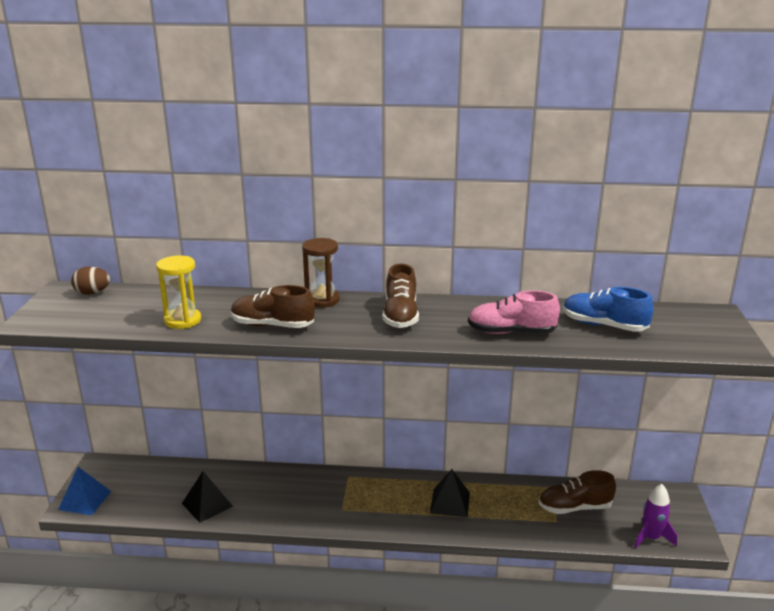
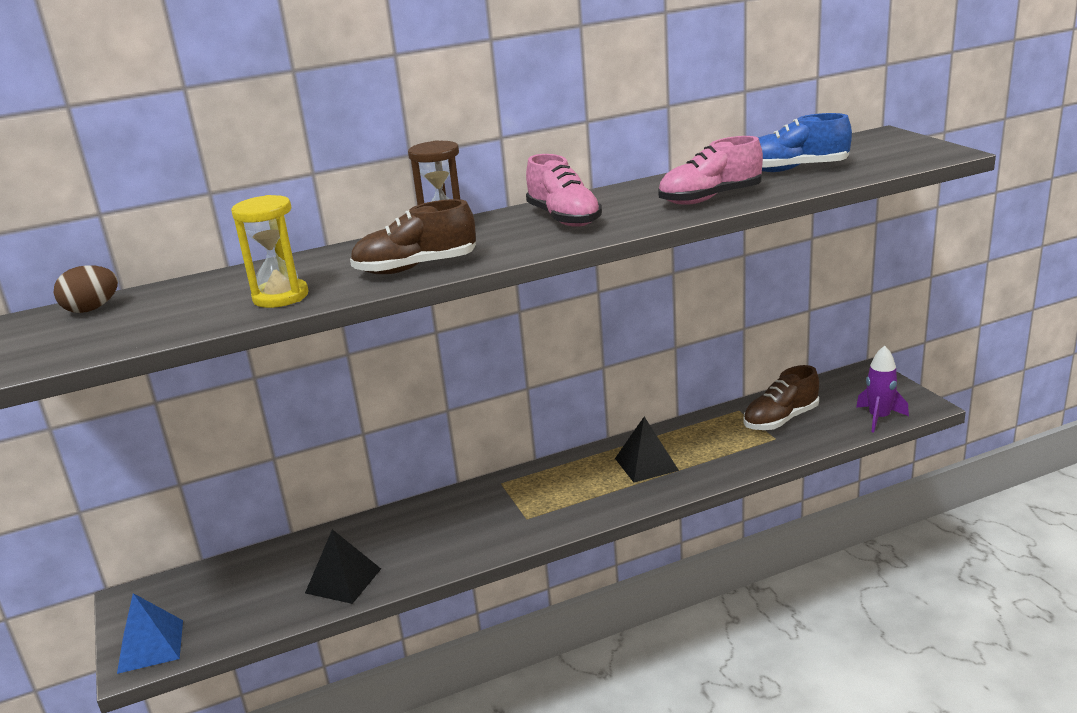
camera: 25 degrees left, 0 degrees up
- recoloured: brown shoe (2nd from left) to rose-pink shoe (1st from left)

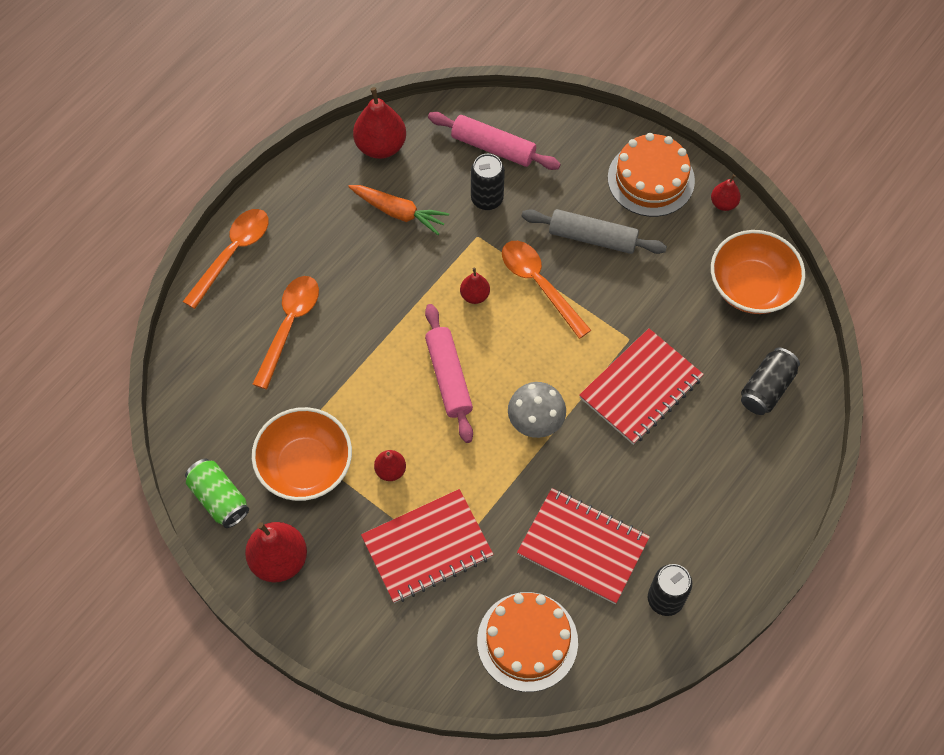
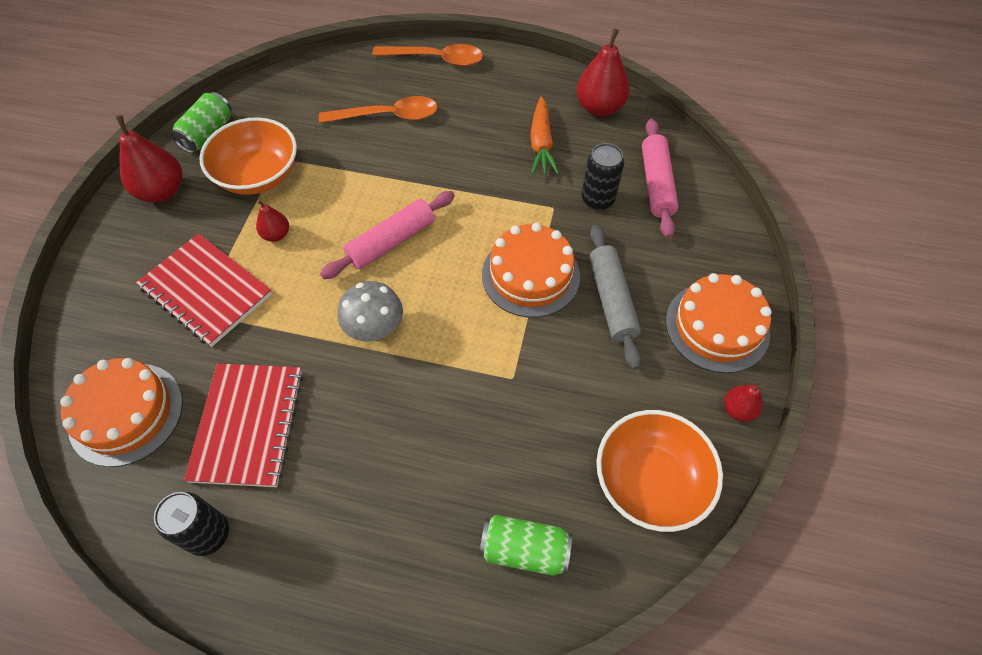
camera: 65 degrees right, 5 degrees down
- removed: scarlet toy pear (4th from left)
- removed: scarlet exercise book (3rd from left)
- replaced: orange teaspoon (3rd from left) to orange cake (2nd from left)
- recoloured: ebony tin (3rd from left) to green tin (2nd from left)

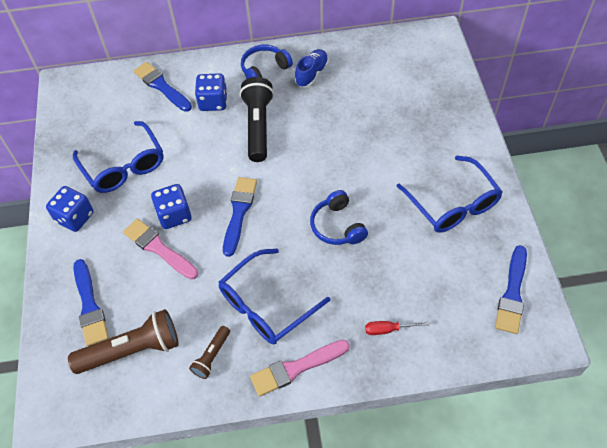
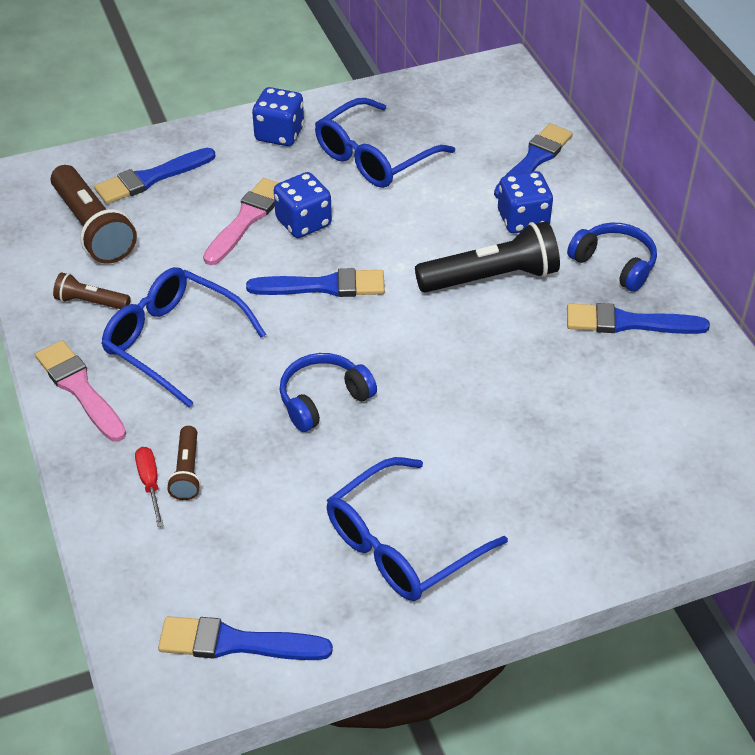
camera: 75 degrees right, 10 degrees down
- added: brown torch (3rd from left)
- replaced: cobalt shoe to cobalt paint brush (5th from left)

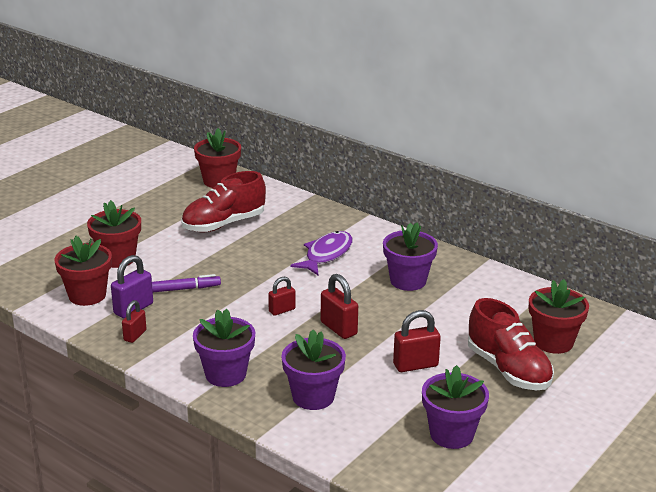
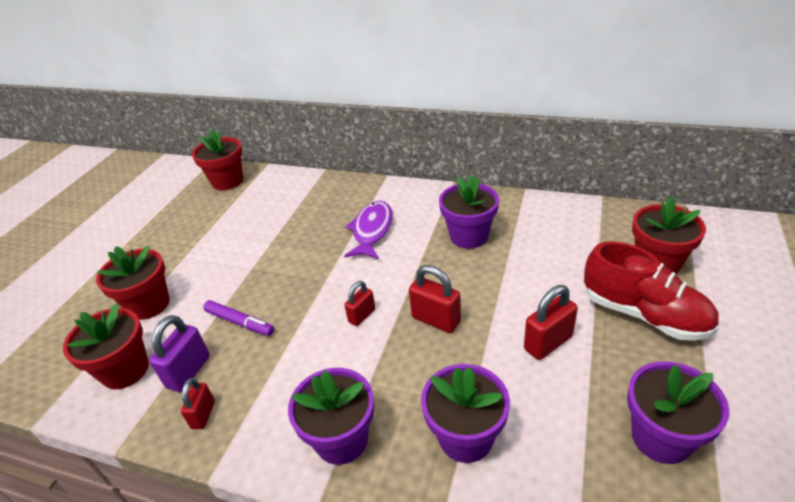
camera: 15 degrees left, 10 degrees up
- removed: scarlet shoe (1st from left)
- turned: royal purple marker 60 degrees clockwise

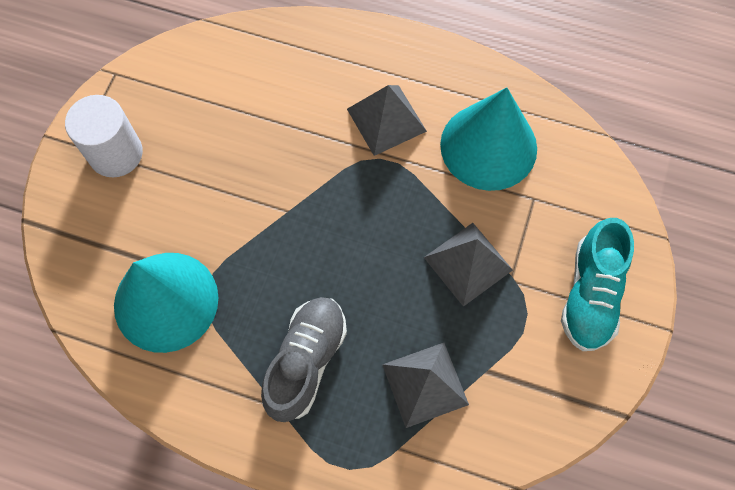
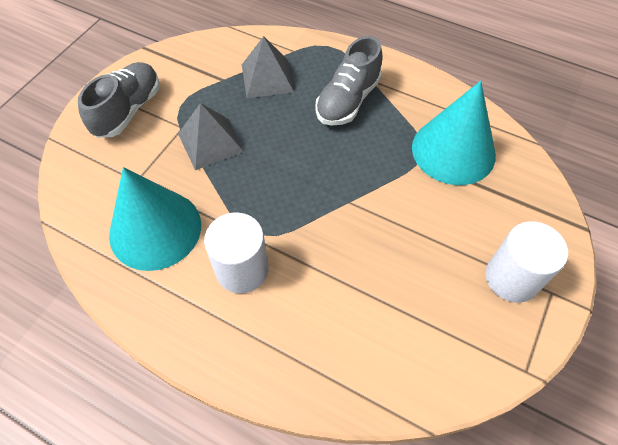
camera: 170 degrees left, 10 degrees down
- replaced: grey pyramid shape (1st from left) to pure white cylinder shape (1st from left)
- recoloured: teal shoe to grey shoe (1st from left)

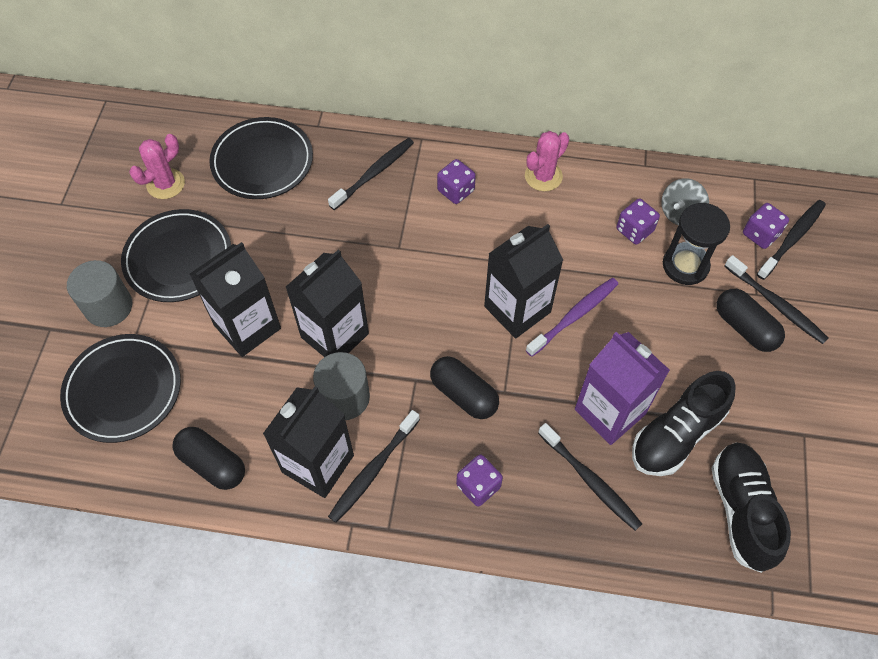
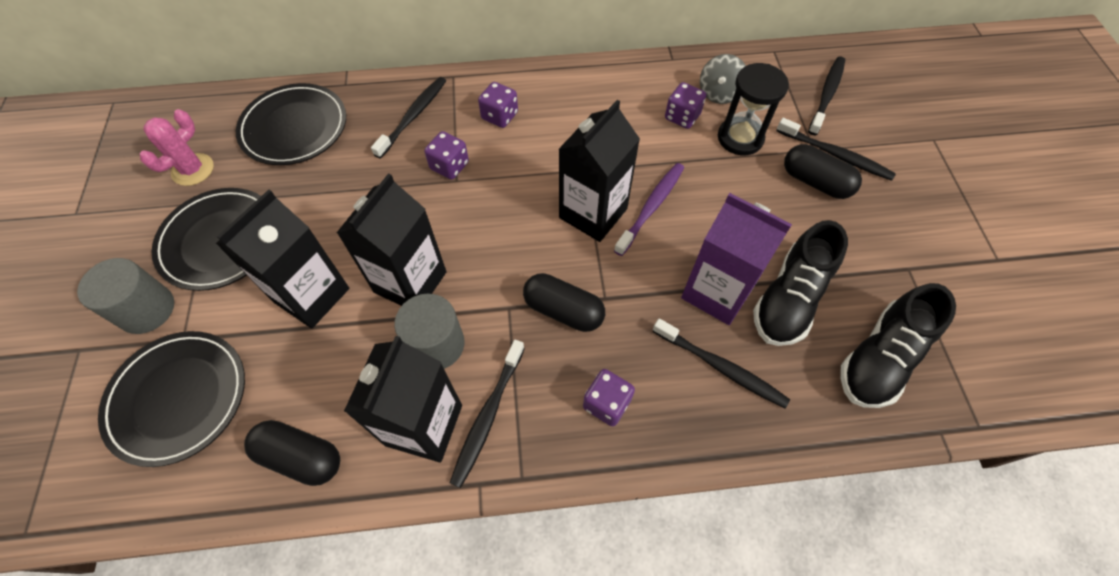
camera: 15 degrees left, 0 degrees up
- removed: rose-pink cactus (2nd from left)
- moved: royal purple game die (4th from left in the first image) to royal purple game die (1st from left)
- turned: ebony shoe (2nd from left) 120 degrees counterclockwise

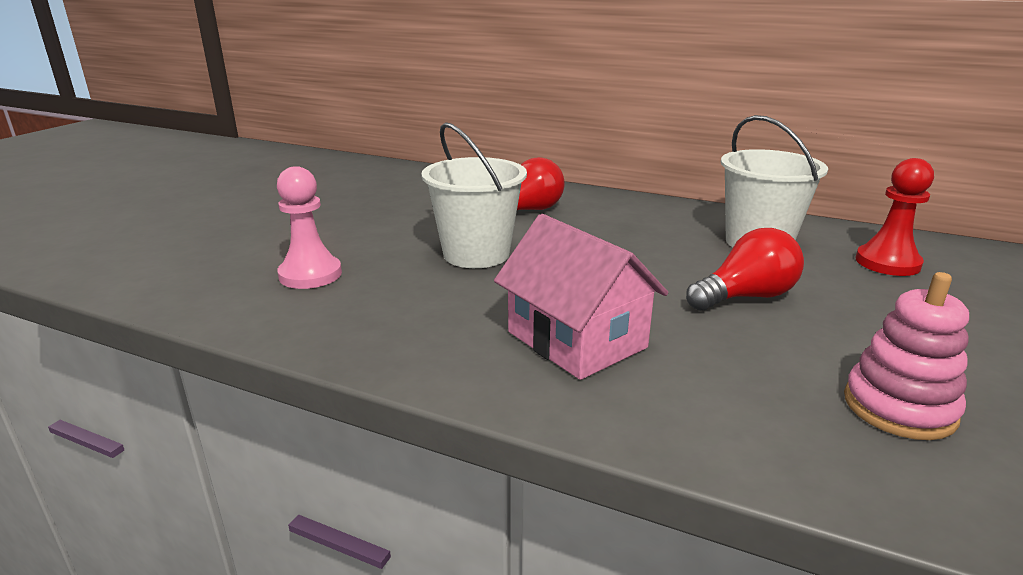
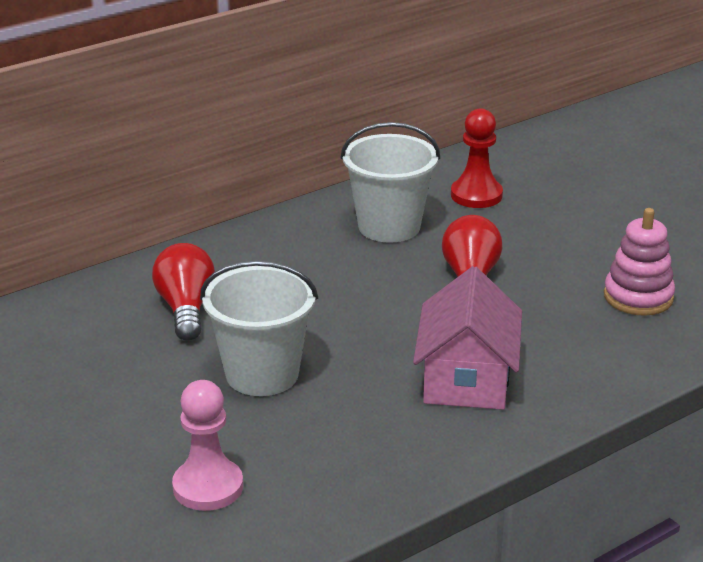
camera: 60 degrees left, 5 degrees up
- turned: rose-pink house 75 degrees counterclockwise

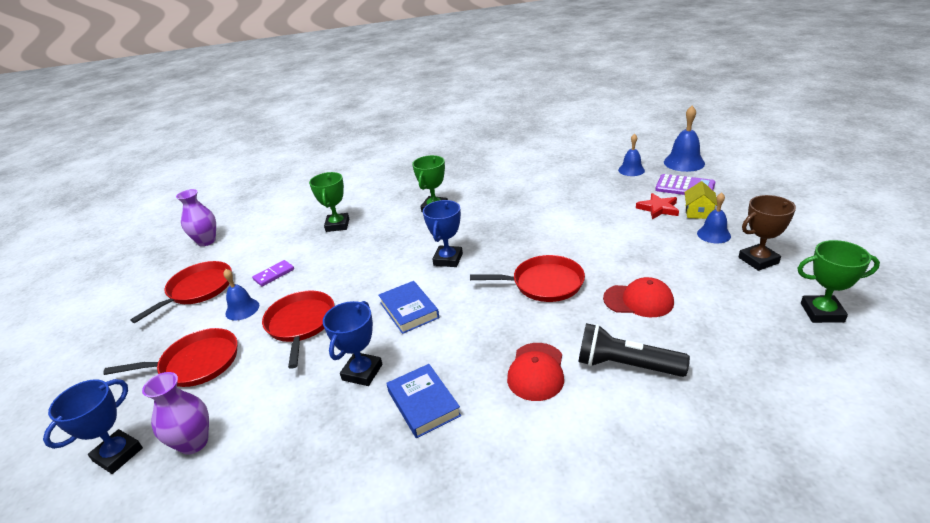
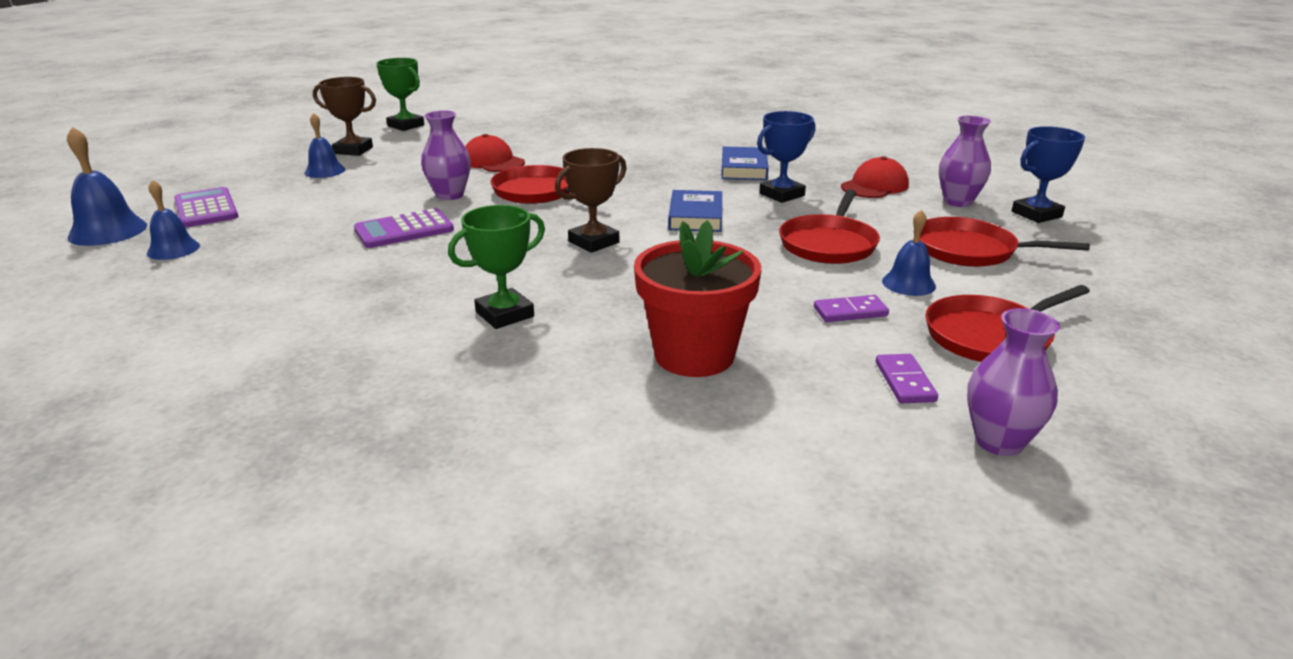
camera: 150 degrees left, 5 degrees down
- removed: ebony torch
- removed: scarlet star shape
- removed: golden house
- added: royal purple adding machine (2nd from left)
- added: royal purple vase (1st from left)
- added: royal purple domino tile (2nd from left)
- moved: scarlet peaked cap (1st from left in the first image) to scarlet peaked cap (2nd from left)
- replaced: green award cup (1st from left) to scarlet potted plant
- recoloured: cobalt award cup (3rd from left) to brown award cup (2nd from left)

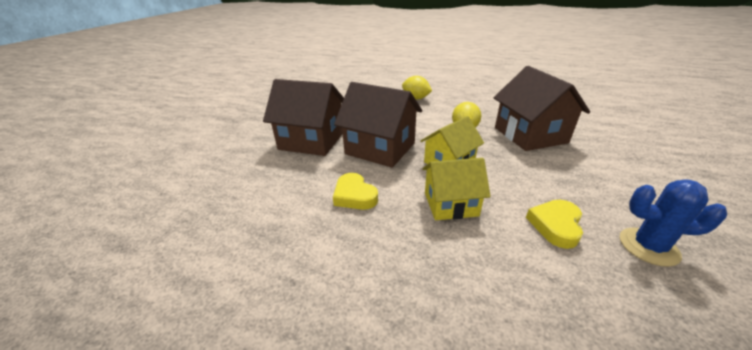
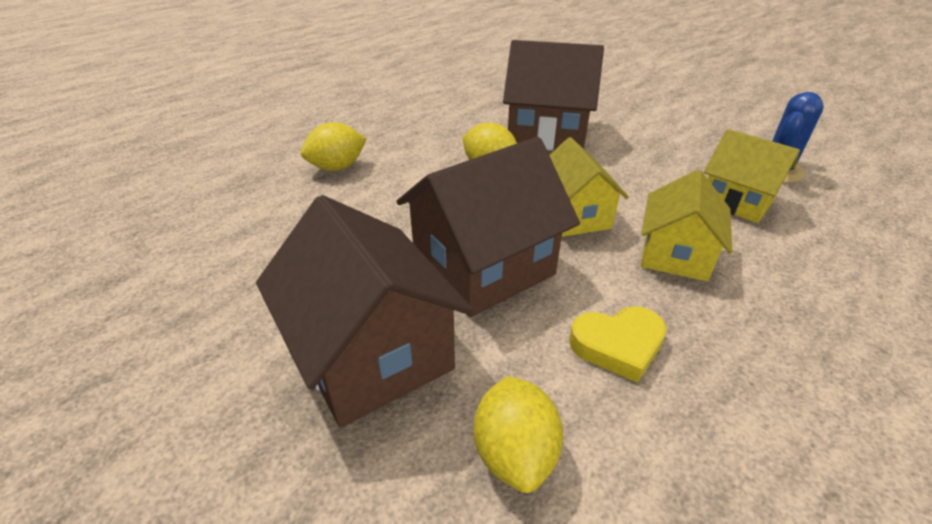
camera: 65 degrees left, 5 degrees up
- added: golden lemon (3rd from left)
- replaced: golden heart shape (2nd from left) to golden house (3rd from left)
- turned: brown house (1st from left) 75 degrees counterclockwise

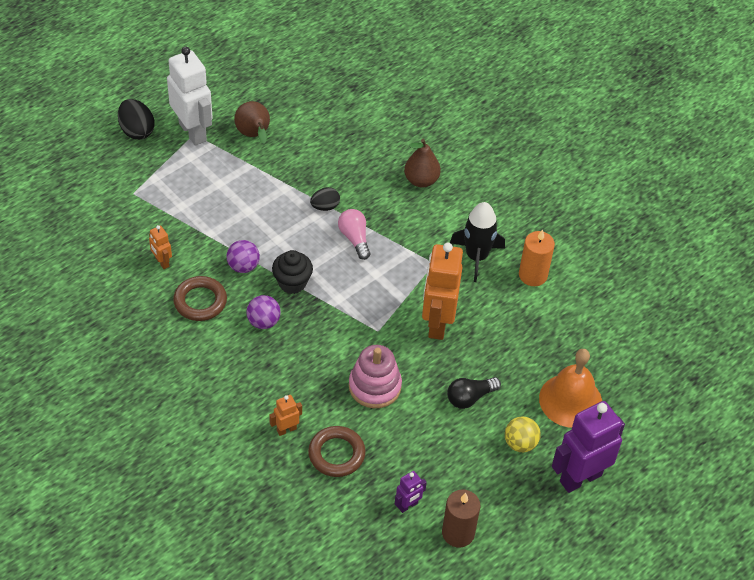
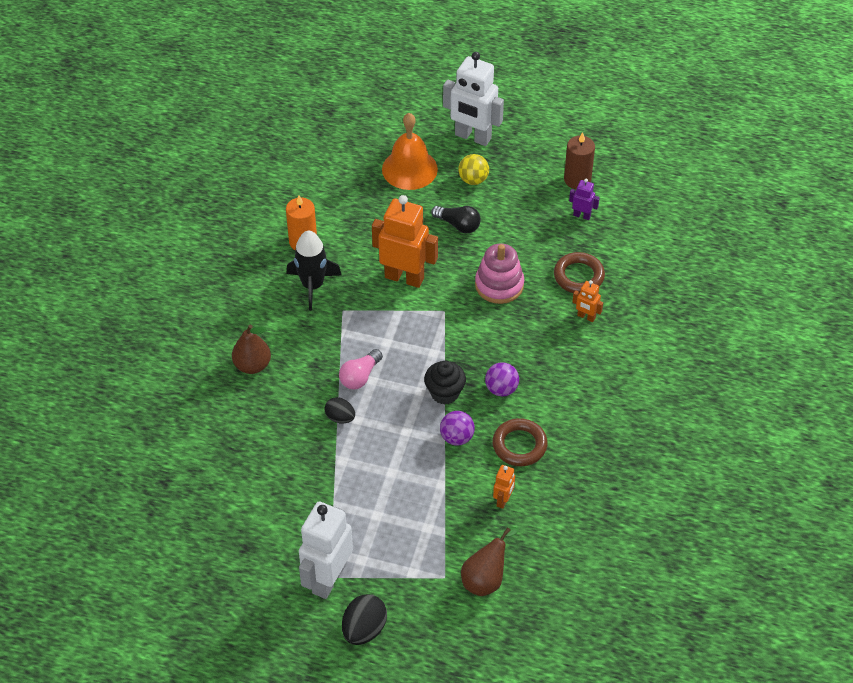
camera: 120 degrees left, 0 degrees up
- moved: brown toy pear (1st from left in the first image) to brown toy pear (2nd from left)
- recoloured: royal purple robot (2nd from left) to pure white robot (2nd from left)
- turned: orange robot (3rd from left in the first image) 135 degrees counterclockwise

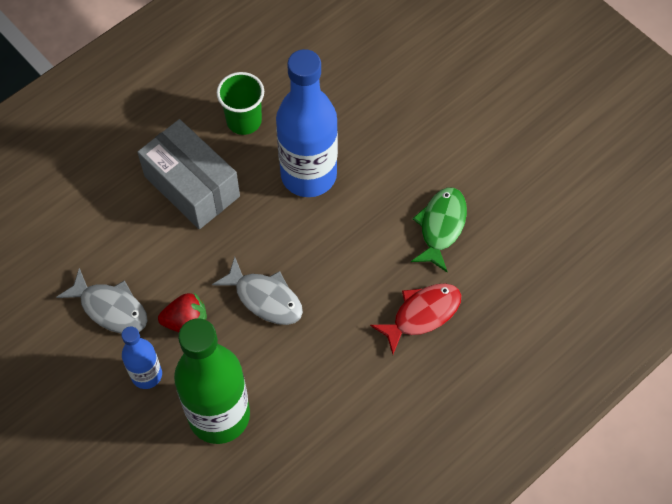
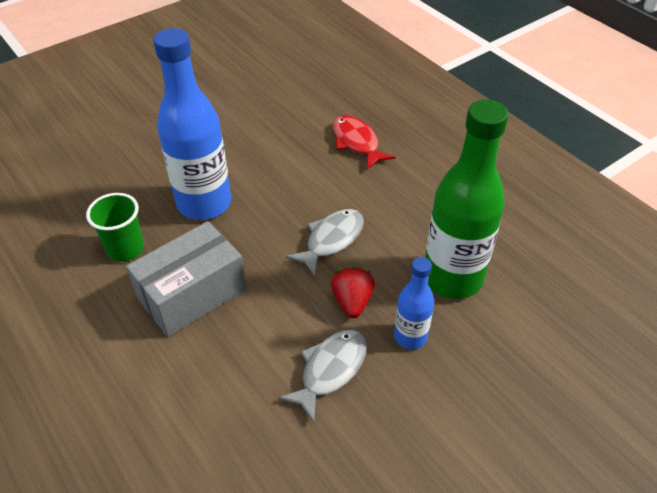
camera: 85 degrees left, 15 degrees down
- removed: green fish figure

